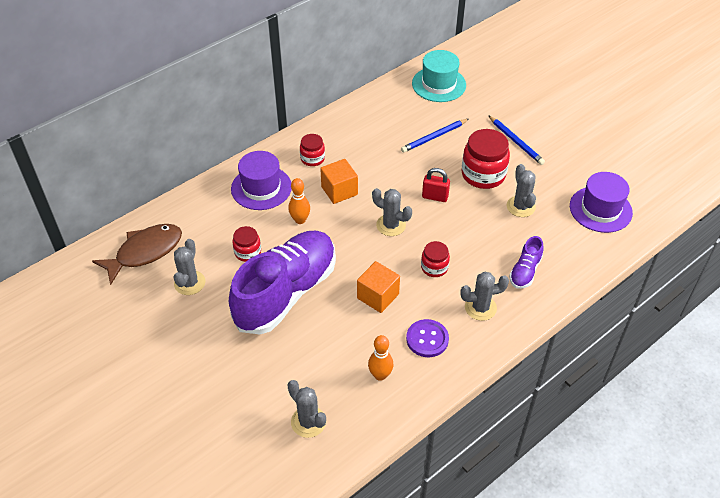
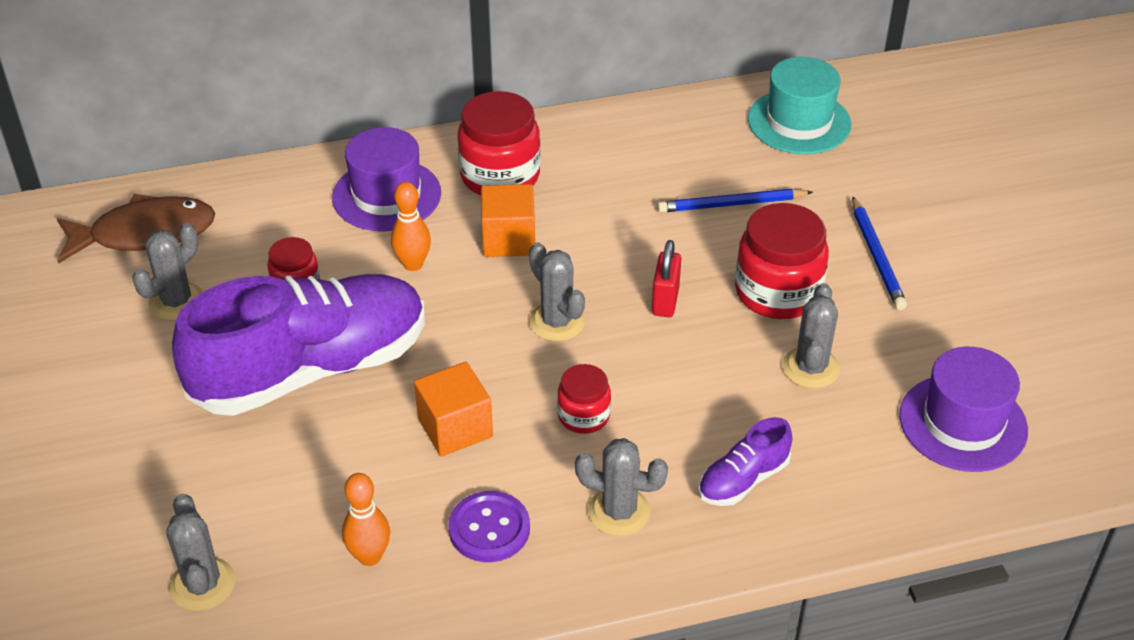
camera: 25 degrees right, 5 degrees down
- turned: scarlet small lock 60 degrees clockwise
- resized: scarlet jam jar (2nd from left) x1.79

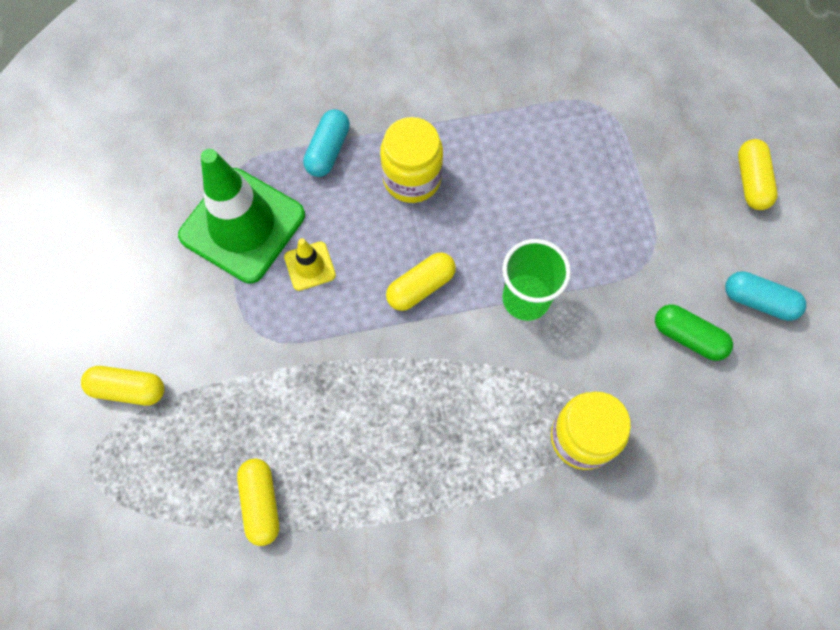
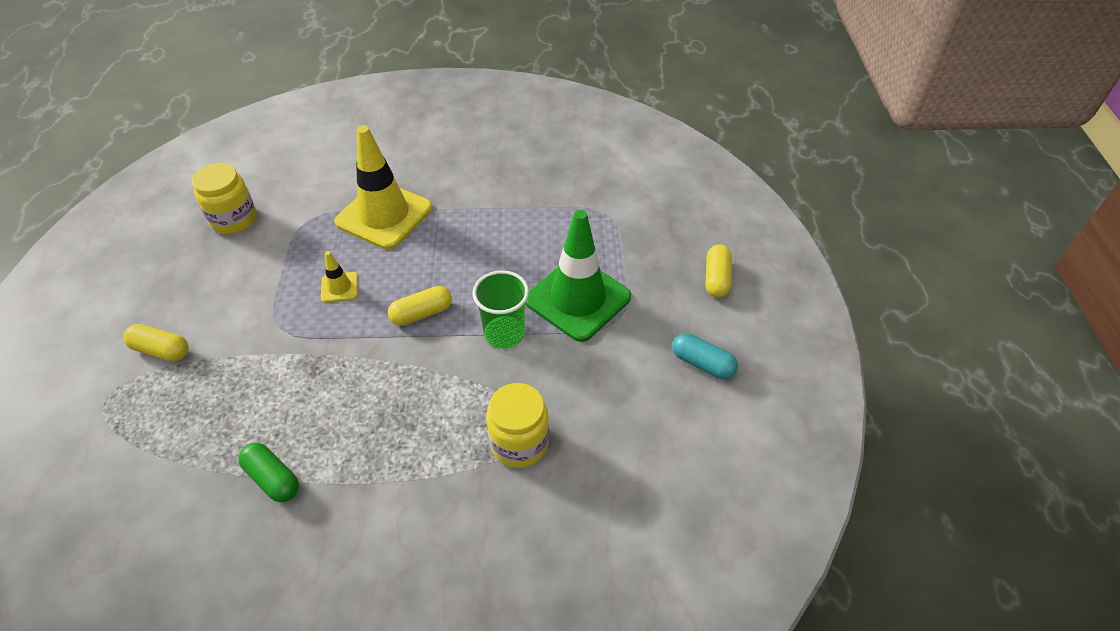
camera: 10 degrees right, 20 degrees down
- removed: golden pill (2nd from left)
- moved: green road cone
- moved: golden jam jar (1st from left)
- moved: green pill
- replaced: teal pill (1st from left) to golden road cone (2nd from left)

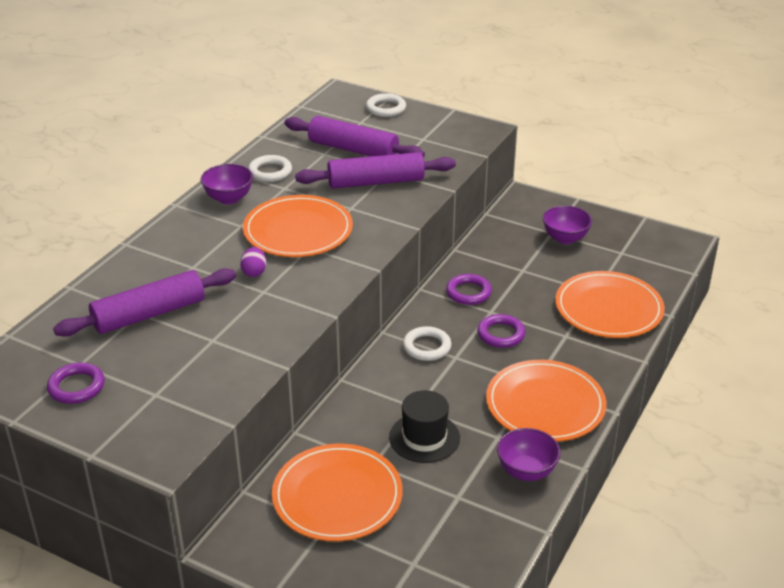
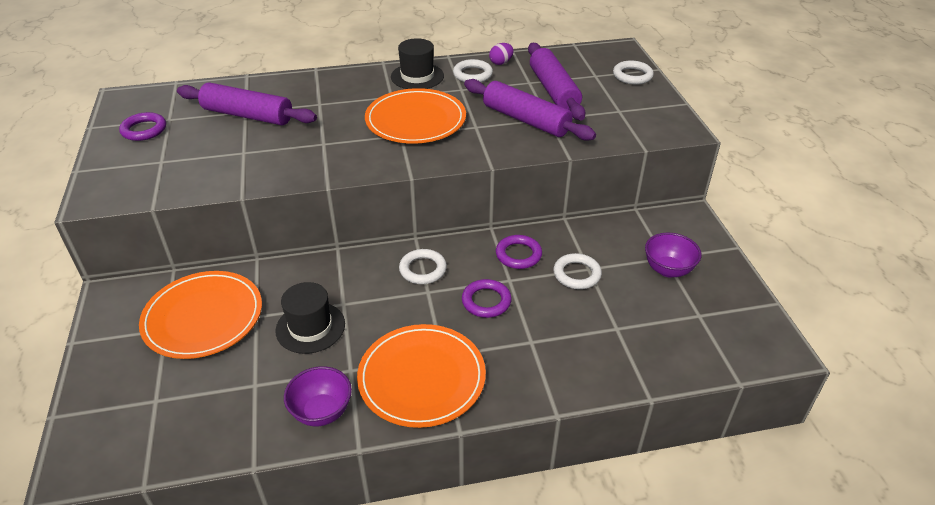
camera: 50 degrees right, 5 degrees up
- removed: orange plate (4th from left)
- added: pure white hoop (3rd from left)
- moved: royal purple toy egg
- replaced: royal purple deep dish (1st from left) to ebony tall hat (2nd from left)

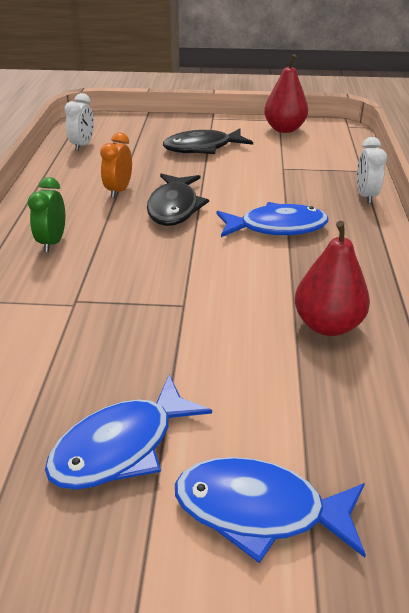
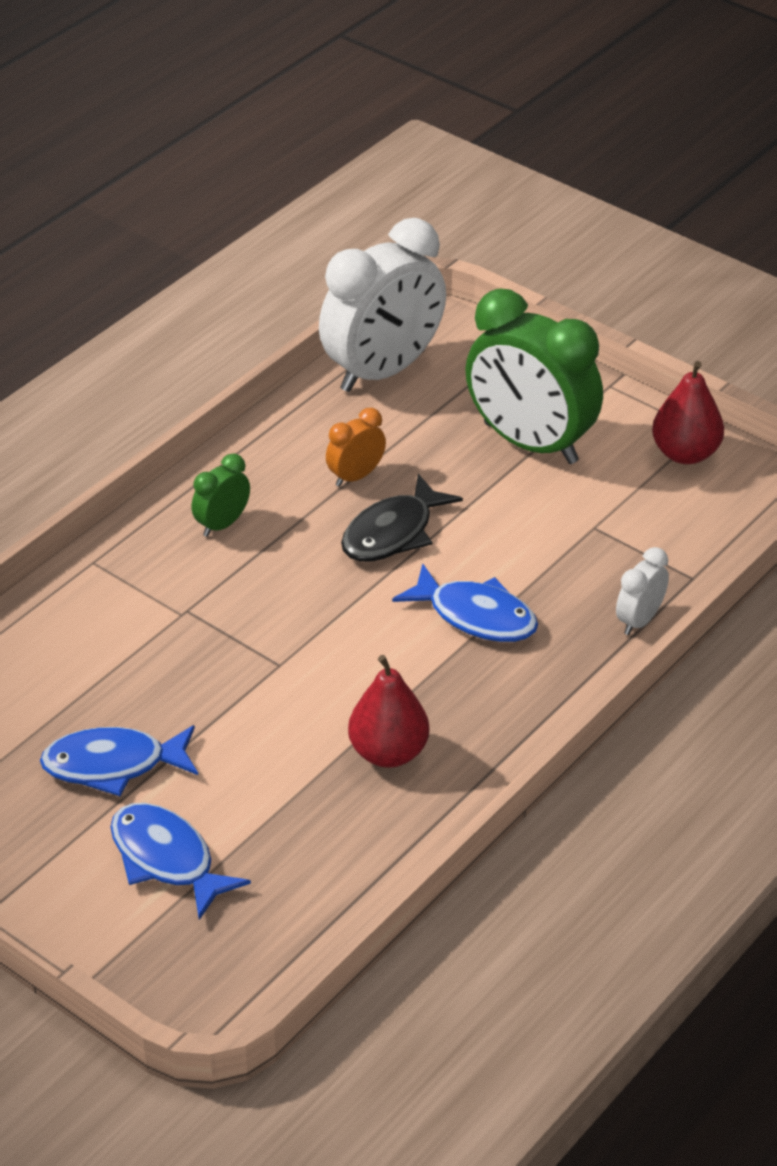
camera: 35 degrees right, 5 degrees up
- replaced: ebony fish figure (2nd from left) to green bedside clock (2nd from left)
- resized: pure white bedside clock (1st from left) x2.23

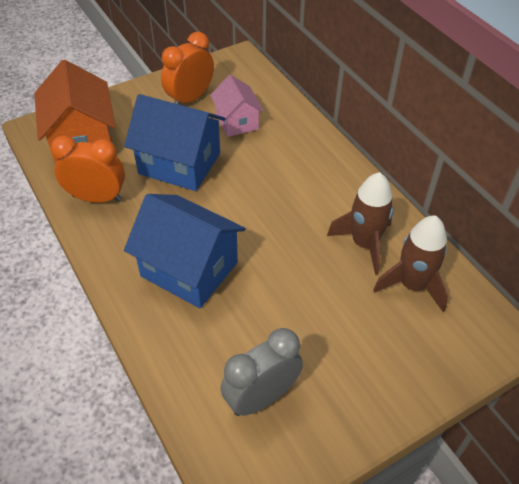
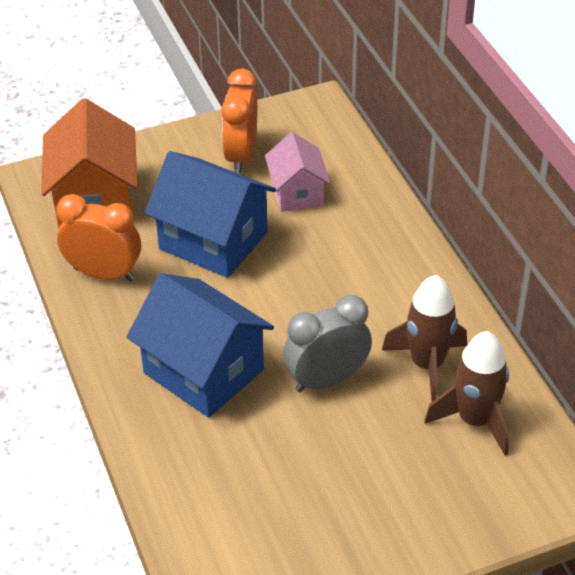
camera: 10 degrees right, 5 degrees down
- moved: grey bedside clock
- turned: orange bedside clock (2nd from left) 45 degrees counterclockwise

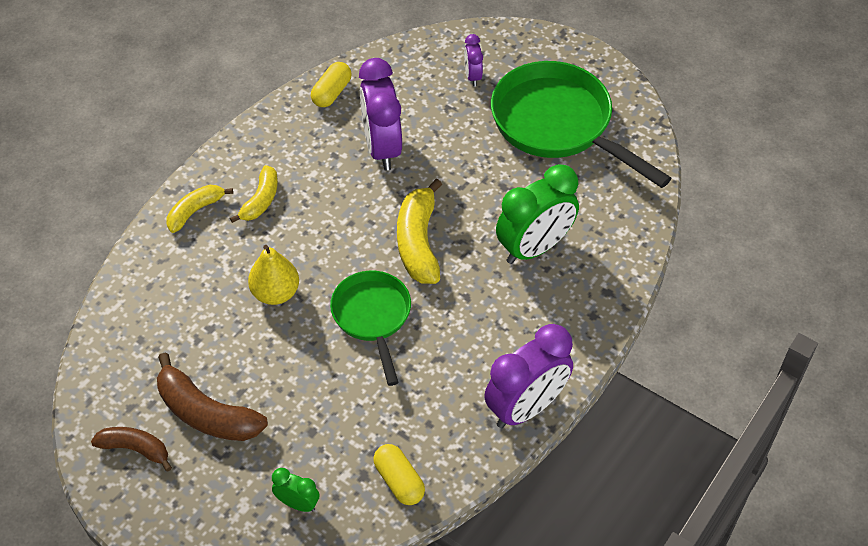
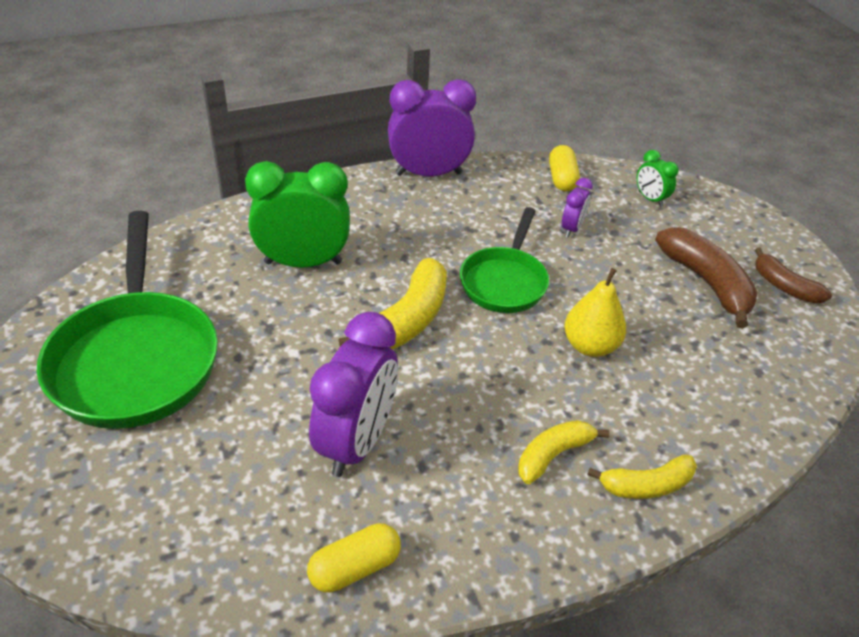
camera: 150 degrees left, 10 degrees down
- moved: royal purple bedside clock (2nd from left in the first image) to royal purple bedside clock (3rd from left)

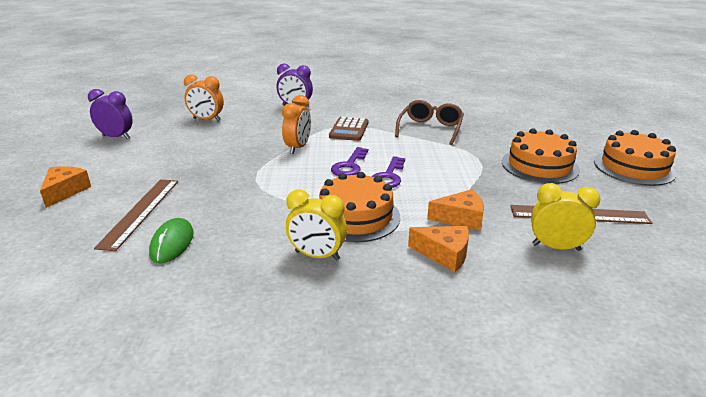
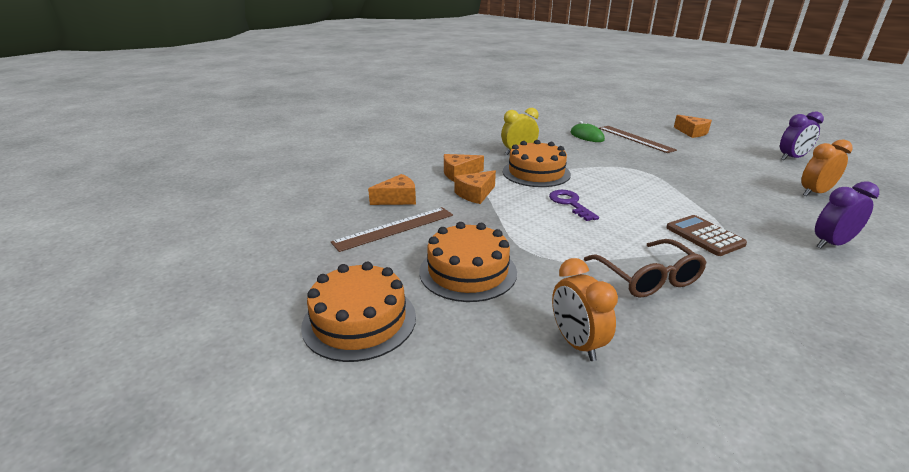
camera: 140 degrees right, 0 degrees up
- removed: royal purple key (1st from left)
- moved: orange bedside clock (2nd from left in the first image) to orange bedside clock (1st from left)
- replaced: golden bedside clock (2nd from left) to orange piece of cheese (1st from left)

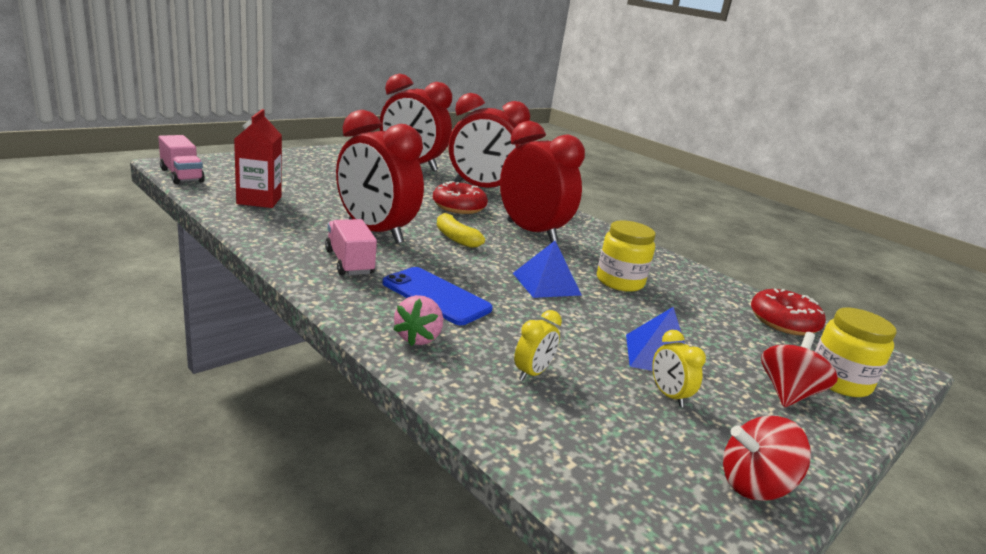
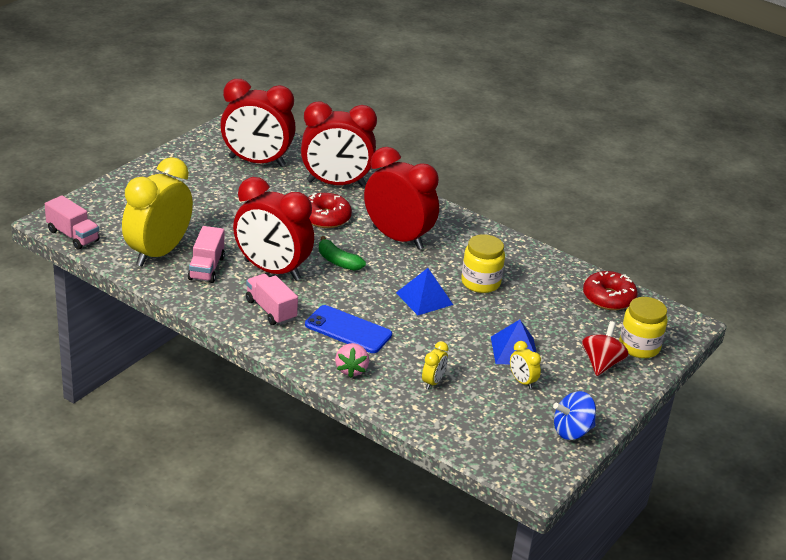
camera: 10 degrees left, 10 degrees up
- added: rose-pink toy truck (2nd from left)
- replaced: scarlet milk carton to golden bedside clock (1st from left)
- recoloured: golden toy banana to green toy banana
- recoloured: scarlet whirligig (1st from left) to cobalt whirligig

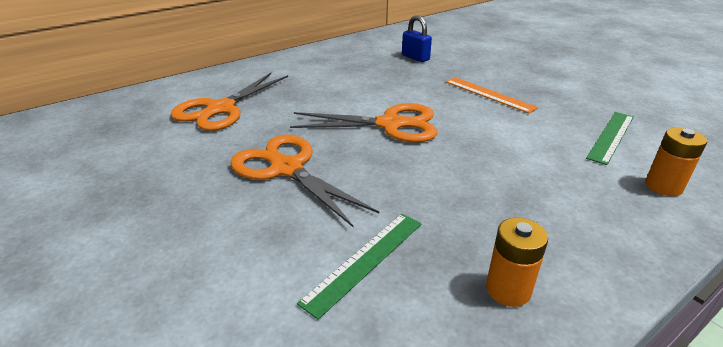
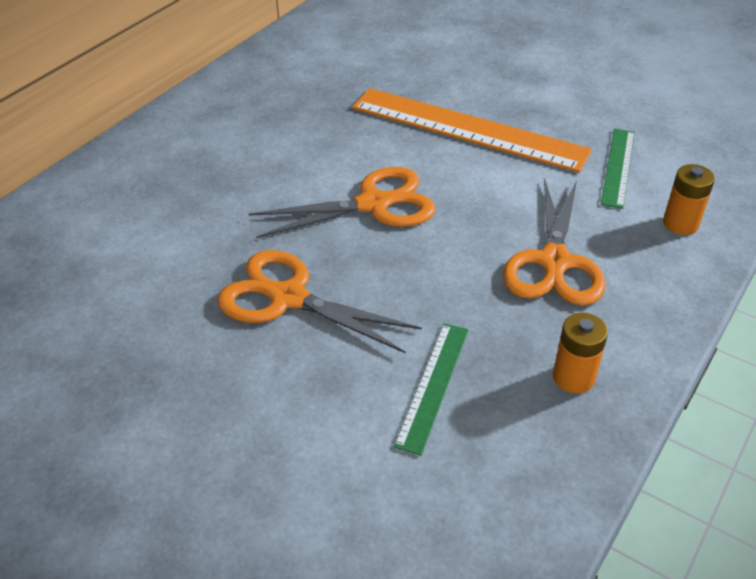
camera: 20 degrees left, 10 degrees up
- removed: cobalt small lock
- moved: orange pair of scissors (1st from left in the first image) to orange pair of scissors (3rd from left)
- resized: orange straightedge x1.96

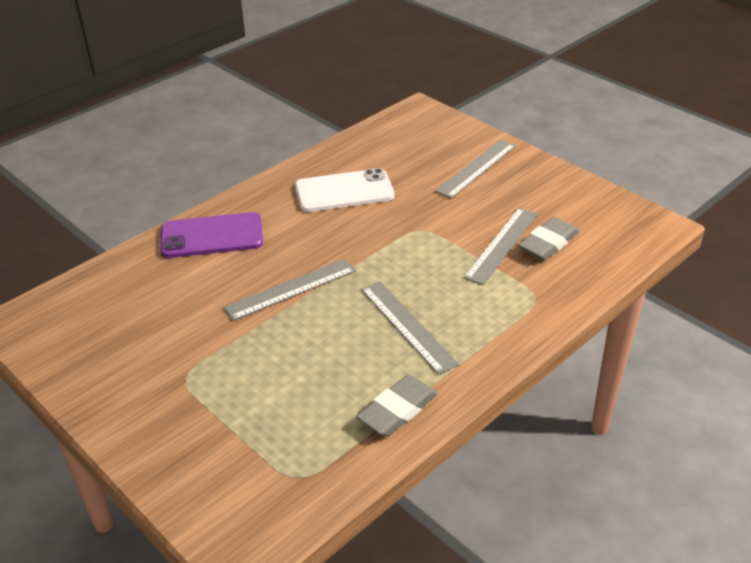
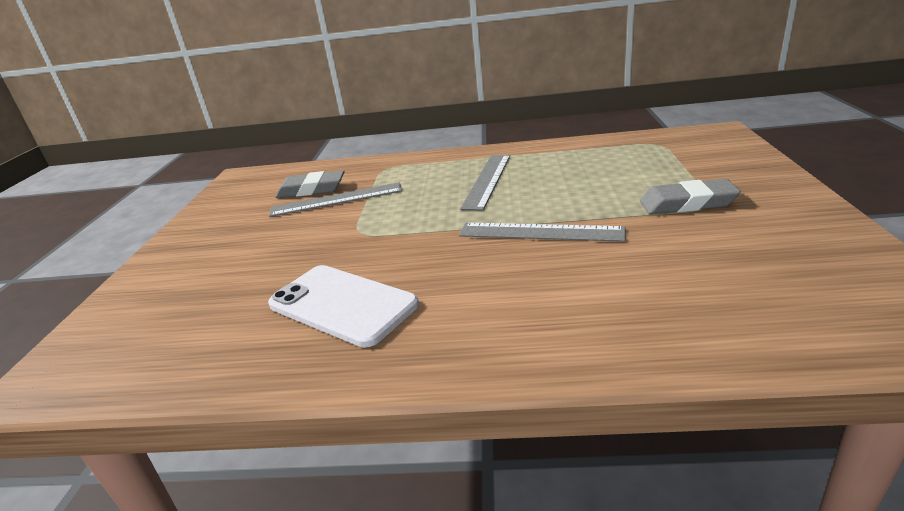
camera: 130 degrees left, 10 degrees down
- removed: royal purple phone
- removed: grey straightedge (3rd from left)
- moved: grey eraser (1st from left in the first image) to grey eraser (2nd from left)

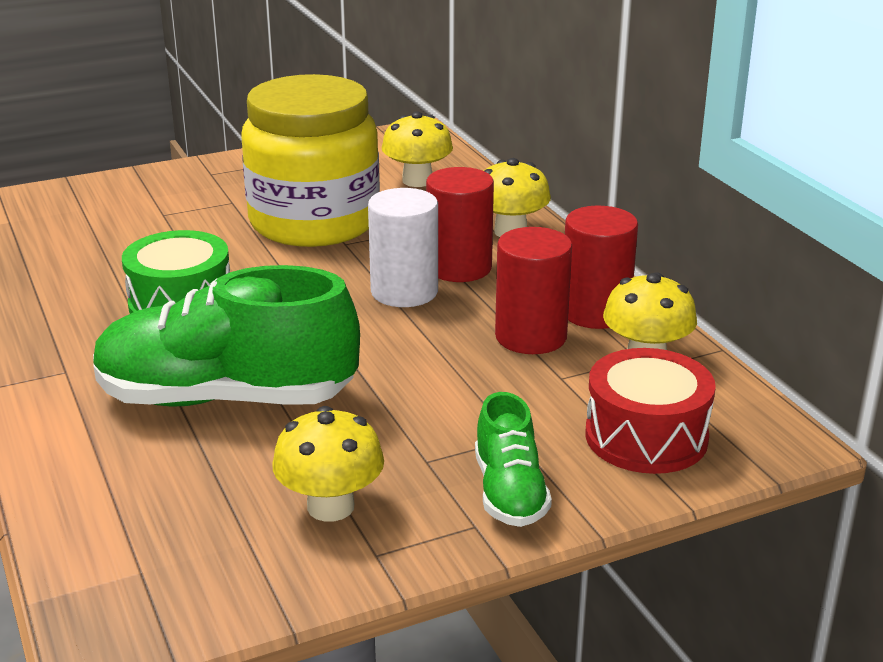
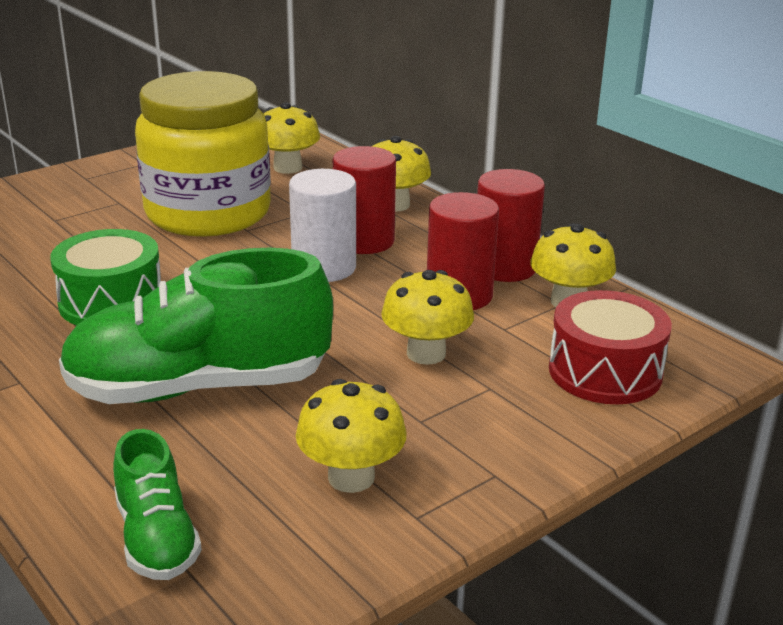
camera: 15 degrees left, 0 degrees up
- added: golden fungus (4th from left)
- moved: green shoe (2nd from left in the first image) to green shoe (1st from left)

